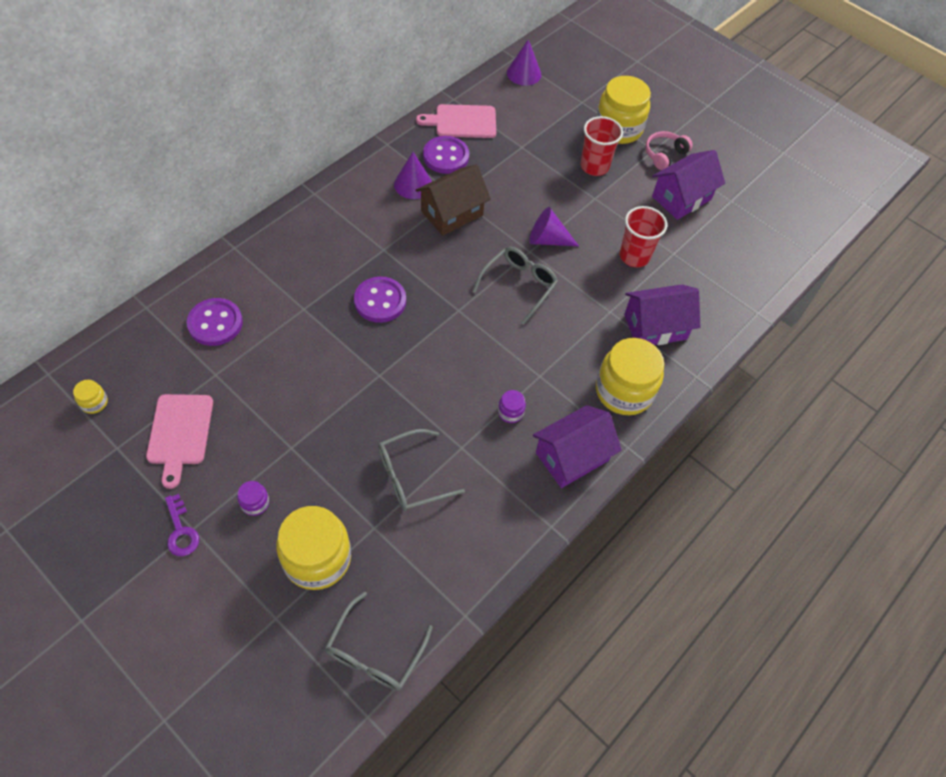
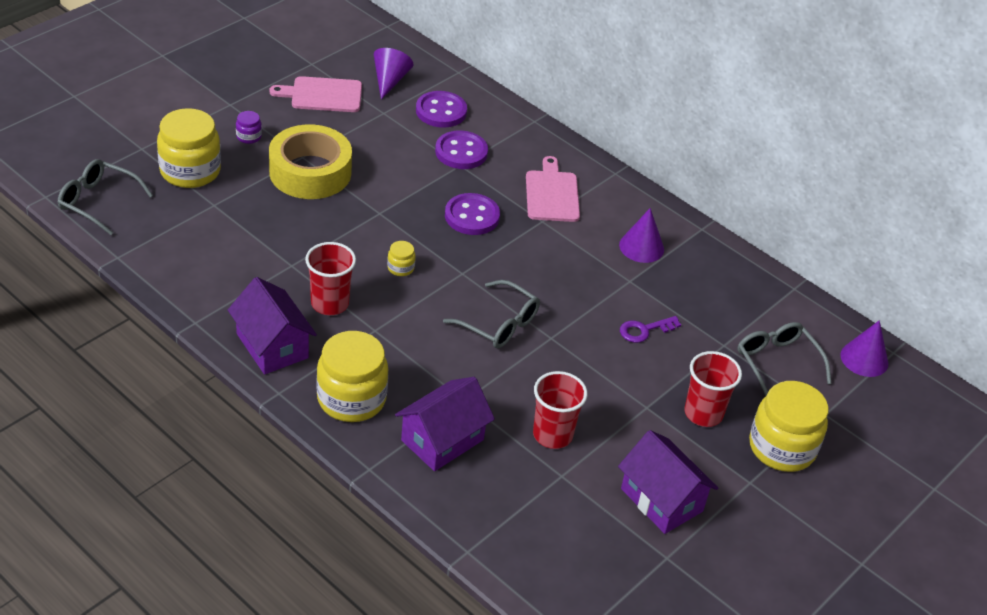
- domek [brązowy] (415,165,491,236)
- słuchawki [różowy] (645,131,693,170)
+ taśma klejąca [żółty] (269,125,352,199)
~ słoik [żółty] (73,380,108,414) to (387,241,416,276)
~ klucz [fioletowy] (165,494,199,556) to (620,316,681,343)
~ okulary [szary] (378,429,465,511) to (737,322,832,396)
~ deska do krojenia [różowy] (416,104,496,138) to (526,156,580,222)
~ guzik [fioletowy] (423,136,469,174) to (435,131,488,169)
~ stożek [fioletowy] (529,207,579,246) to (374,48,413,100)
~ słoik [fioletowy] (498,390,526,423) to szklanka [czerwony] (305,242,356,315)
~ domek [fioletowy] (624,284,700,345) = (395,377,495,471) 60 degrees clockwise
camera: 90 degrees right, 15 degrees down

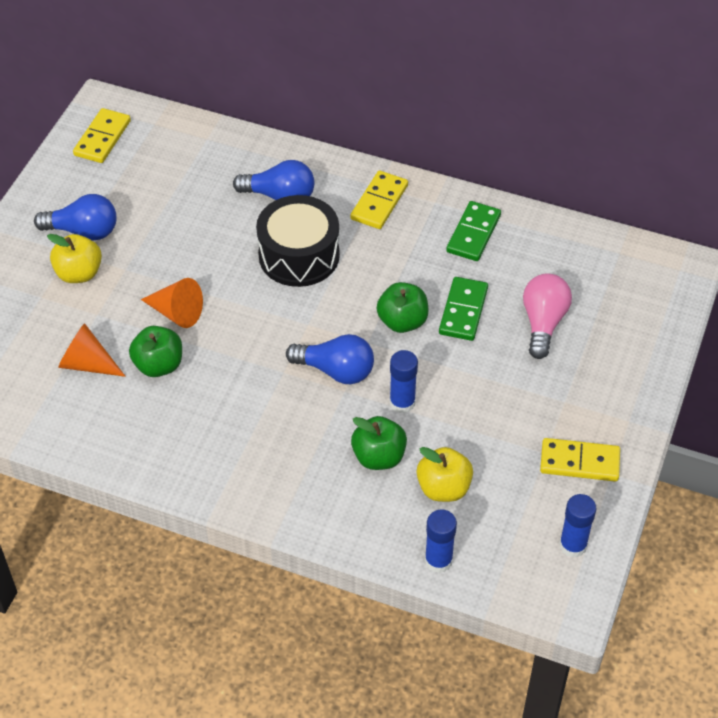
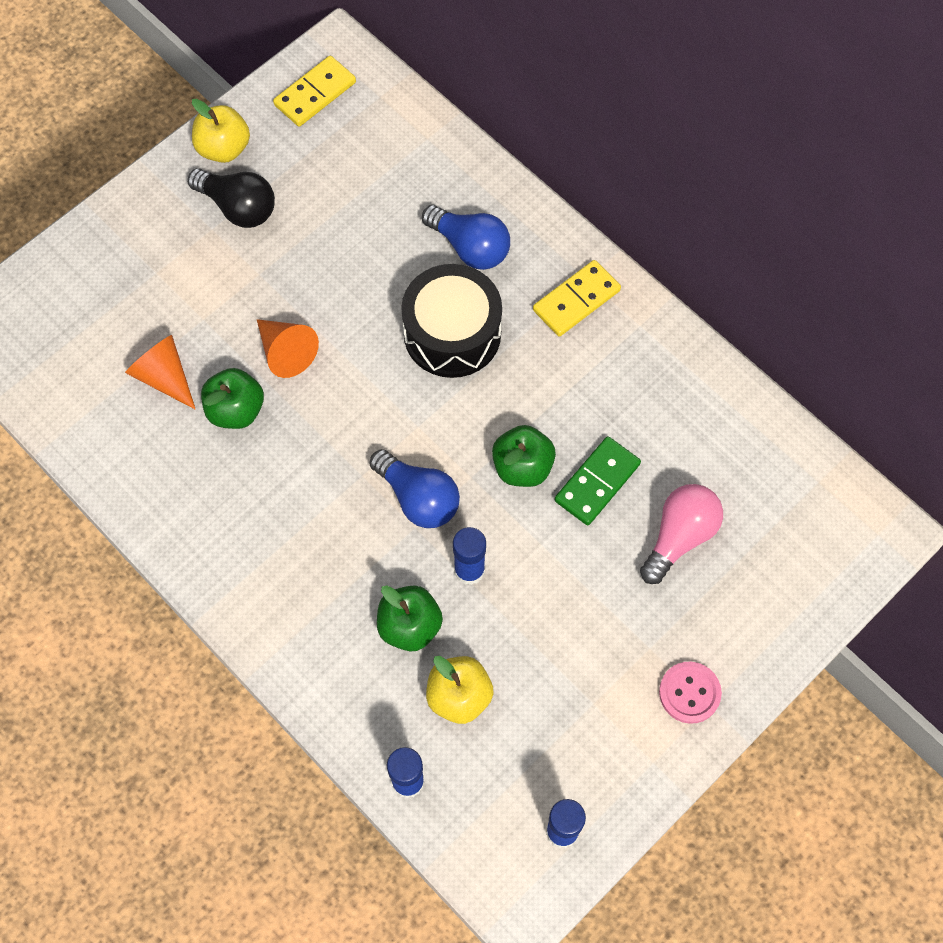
- kostka domina [zielony] (446,201,501,261)
- kostka domina [żółty] (540,438,620,482)
+ guzik [różowy] (659,662,722,724)
~ jabłko [żółty] (47,234,102,283) to (192,98,250,163)
~ żarówka [niebieski] (34,194,116,241) to żarówka [czarny] (188,168,275,228)
camera: 25 degrees right, 15 degrees up

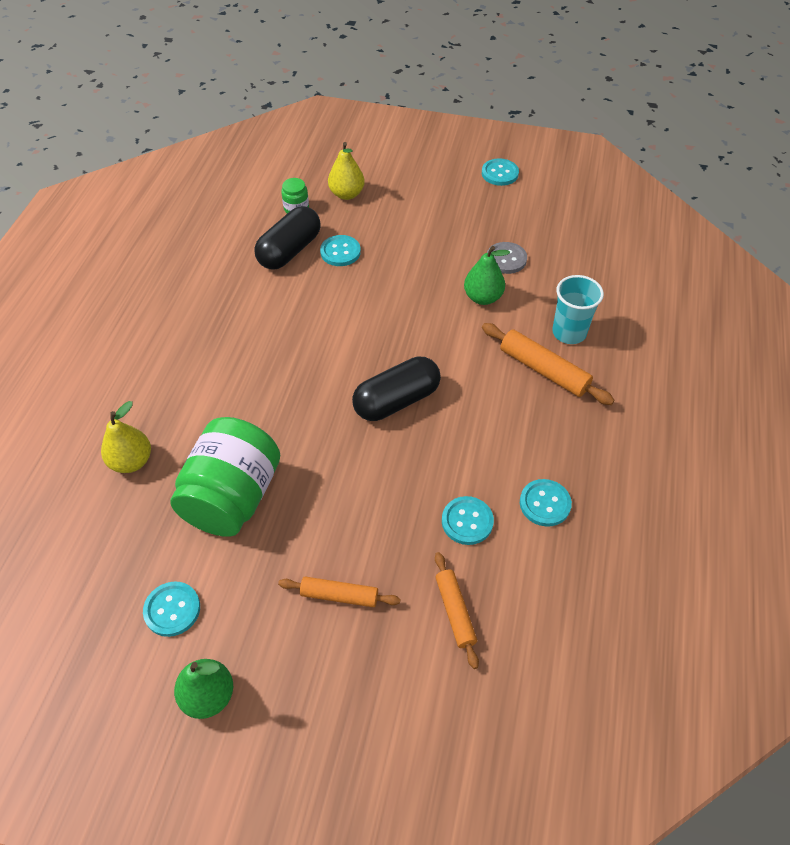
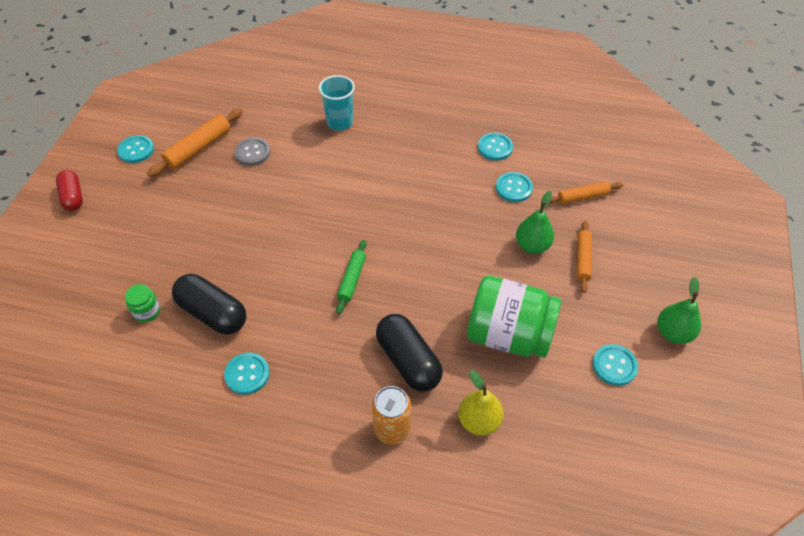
- gruszka [żółty] (328,142,365,200)
+ kapsułka [czerwony] (56,170,83,211)
+ wałek do ciasta [zielony] (336,240,366,314)
+ puszka [pomarańczowy] (372,386,411,445)
~ guzik [turkusowy] (320,235,361,266) to (224,353,270,395)
~ kapsułka [czarny] (352,357,441,421) to (376,314,443,392)
~ gruszka [zielony] (464,246,510,305) to (516,190,554,254)
~ wałek do ciasta [pomarańczowy] (482,323,615,405) to (147,108,243,177)
camera: 90 degrees left, 0 degrees up

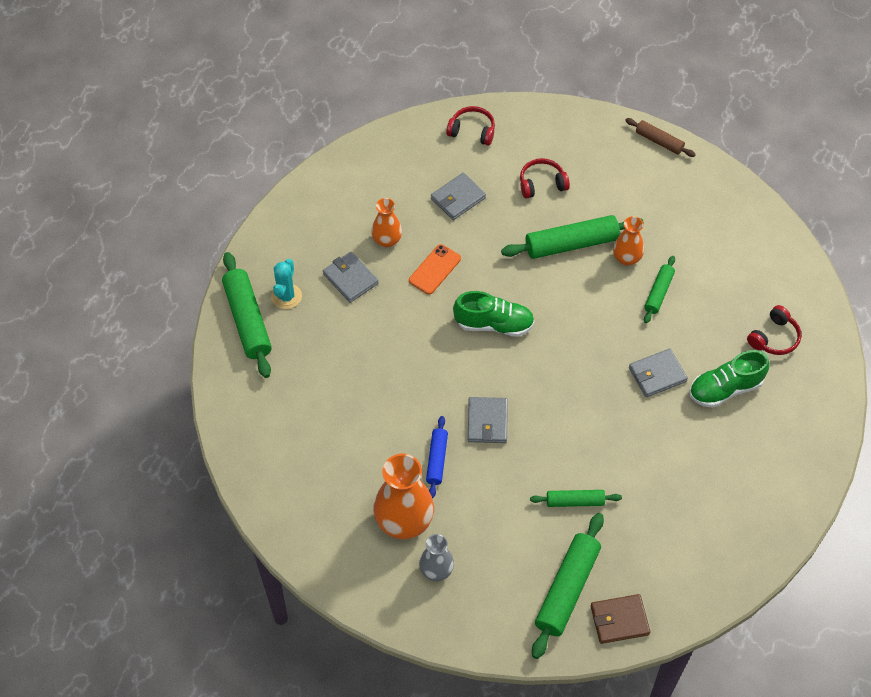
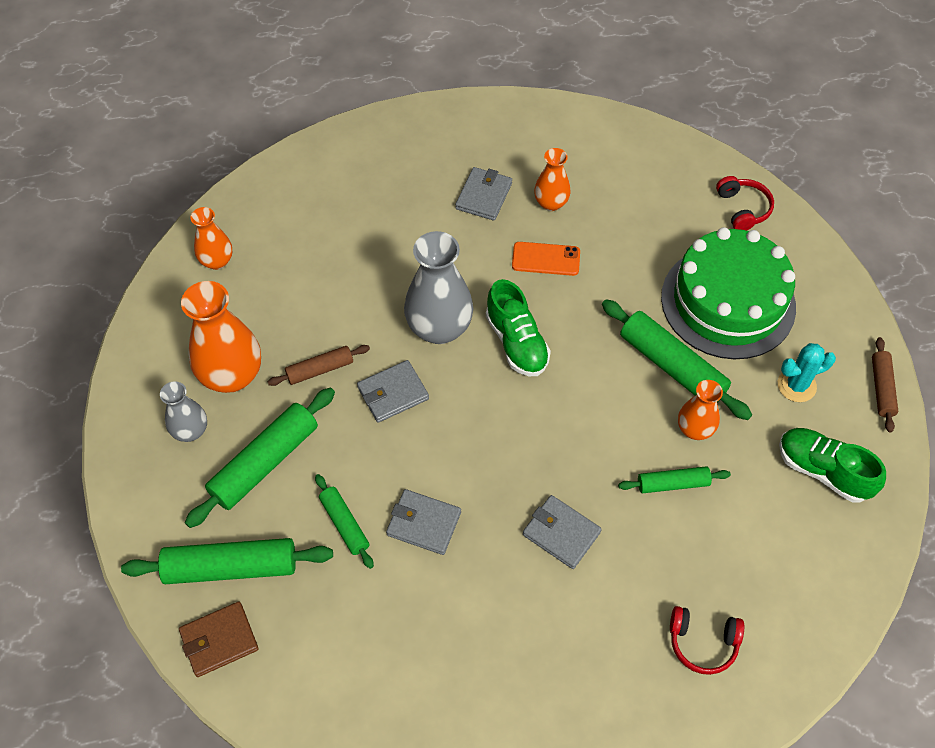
+ wazon [pomarańczowy] (190,207,232,270)
+ wazon [szary] (404,231,473,344)
~ wałek do ciasta [zielony] (222,252,272,378) to (185,388,335,528)
~ kaktus [turkusowy] (271,259,302,309) to (778,343,836,402)
~ portfel [szary] (431,173,486,220) to (386,489,461,555)
~ but [zielony] (689,350,770,408) to (779,428,886,503)
~ słuchawki [czerwony] (520,158,570,199) to tort [zielony] (661,227,796,359)
~ wałek do ciasta [niebieski] (426,416,448,498) to wałek do ciasta [brązowy] (268,345,370,386)
~ portfel [brązowy] (591,594,650,644) = (179,601,259,677) 75 degrees counterclockwise
camera: 60 degrees right, 0 degrees up

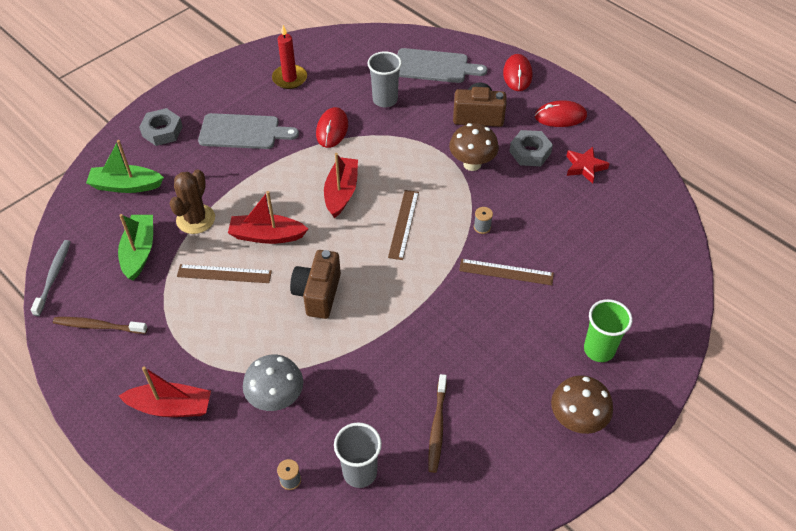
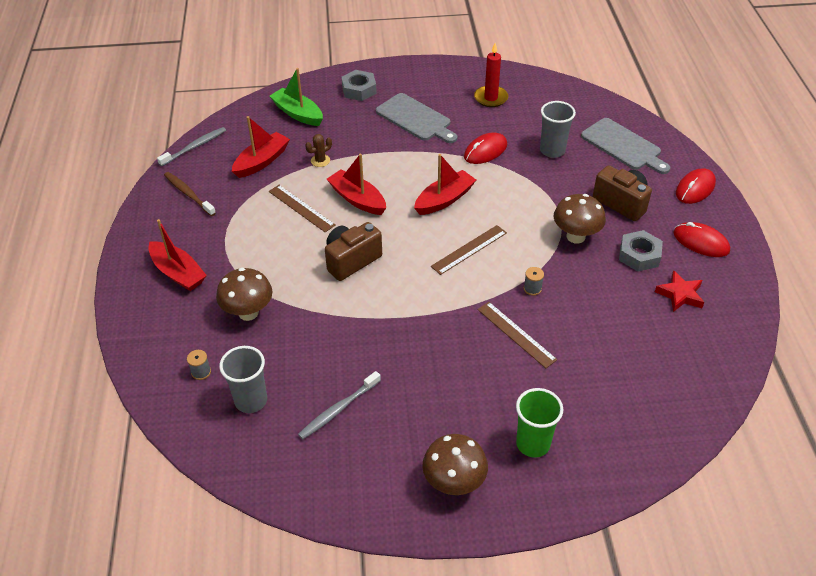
~ łódka [zielony] (118,214,153,281) to łódka [czerwony] (232,116,290,178)
~ grzyb [szary] (243,355,303,411) to grzyb [brązowy] (216,268,272,321)
~ szczoteczka do zębów [brązowy] (428,374,447,473) to szczoteczka do zębów [szary] (298,371,381,440)
~ kaktus [brązowy] (170,169,215,234) = (305,134,332,167) x0.55
camera: 40 degrees right, 5 degrees down

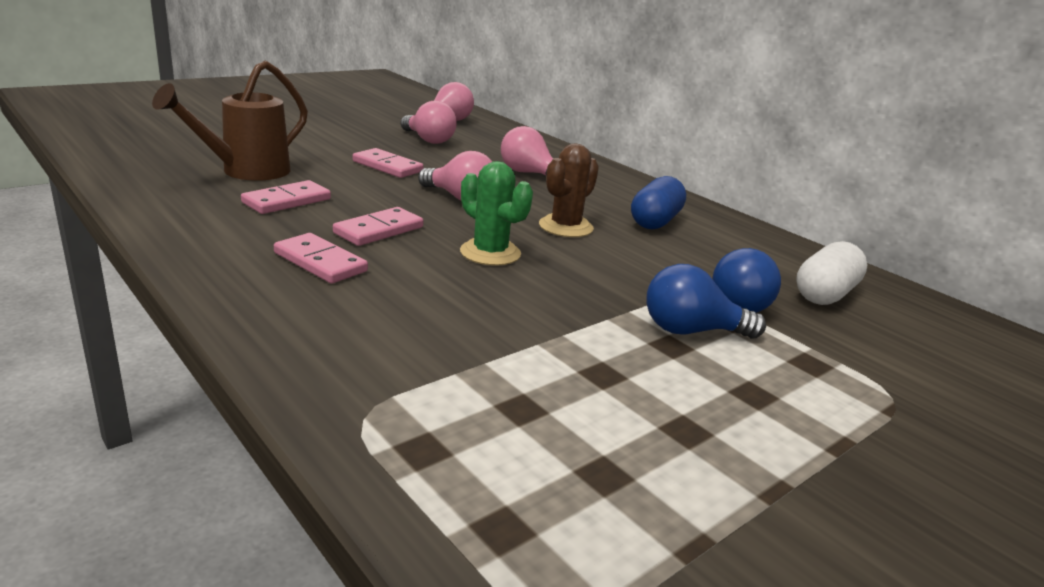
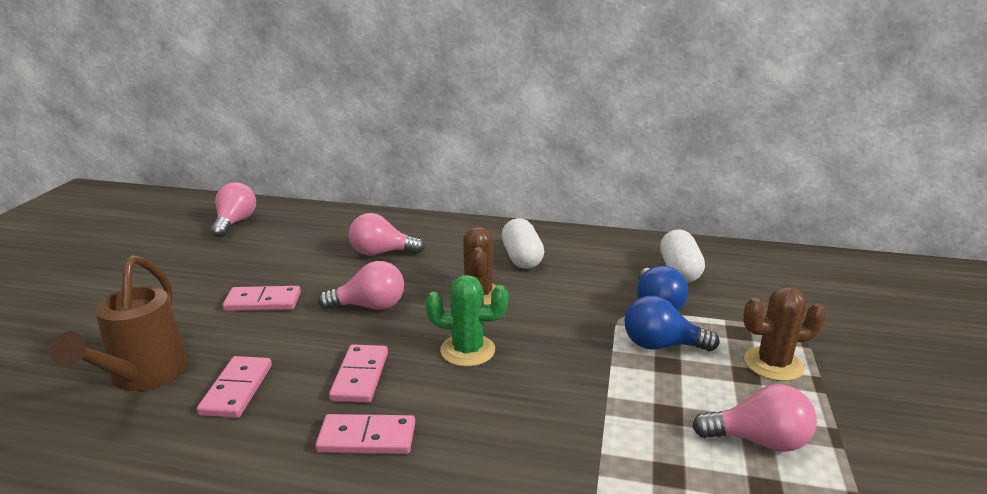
+ kaktus [brązowy] (743,287,826,381)
~ żarówka [różowy] (401,101,457,144) to (692,384,817,452)
~ kapsułka [niebieski] (631,176,686,230) to kapsułka [biały] (502,218,544,269)
~ żarówka [niebieski] (646,264,766,338) = (624,296,719,351) 45 degrees clockwise
camera: 35 degrees left, 0 degrees up

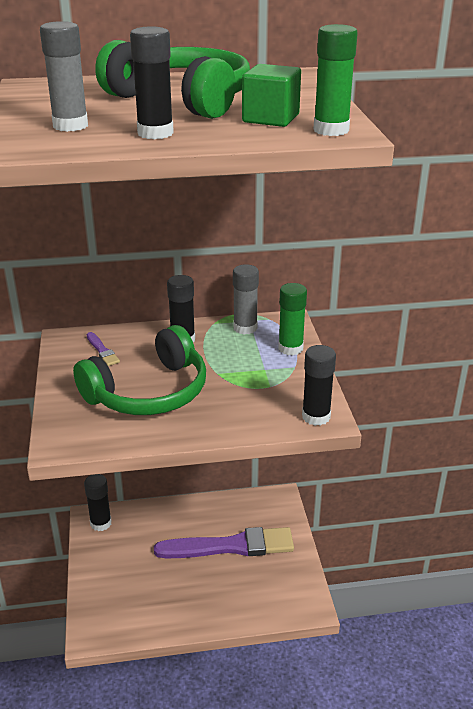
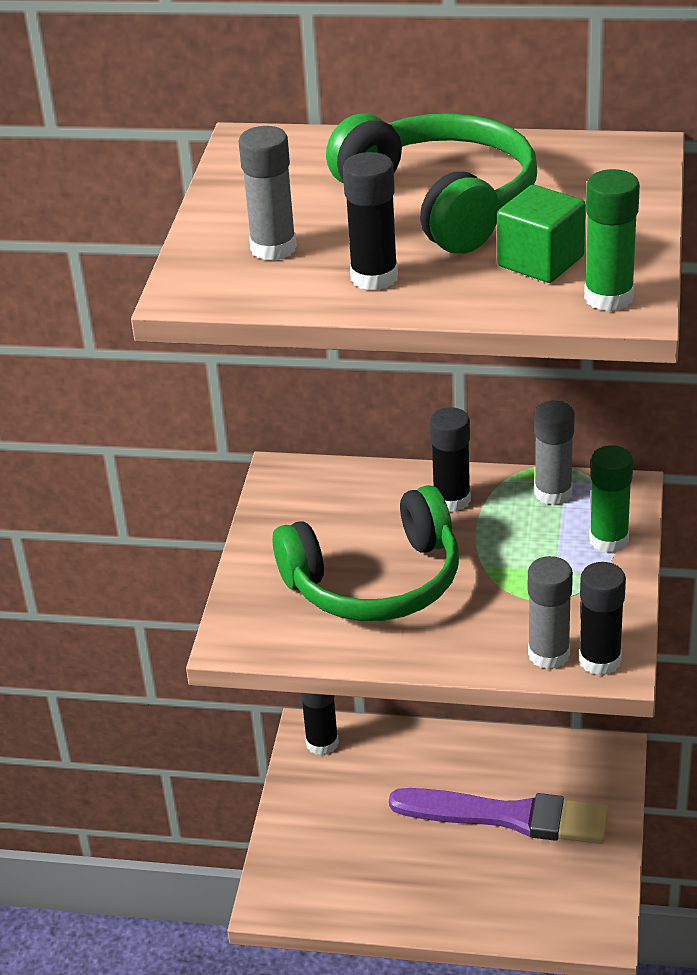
- pędzel [fioletowy] (86,332,120,366)
+ klej w sztyfcie [szary] (528,556,573,669)
camera: 20 degrees right, 5 degrees up

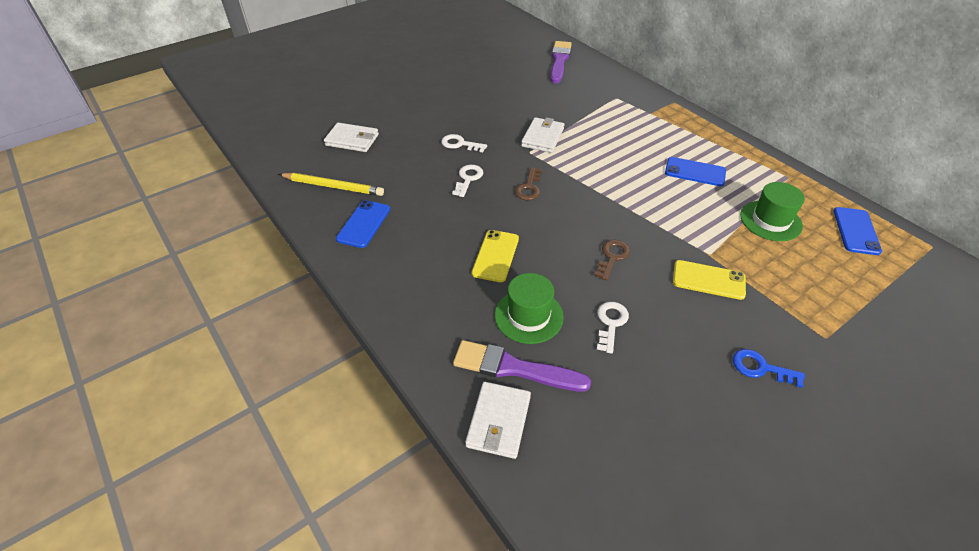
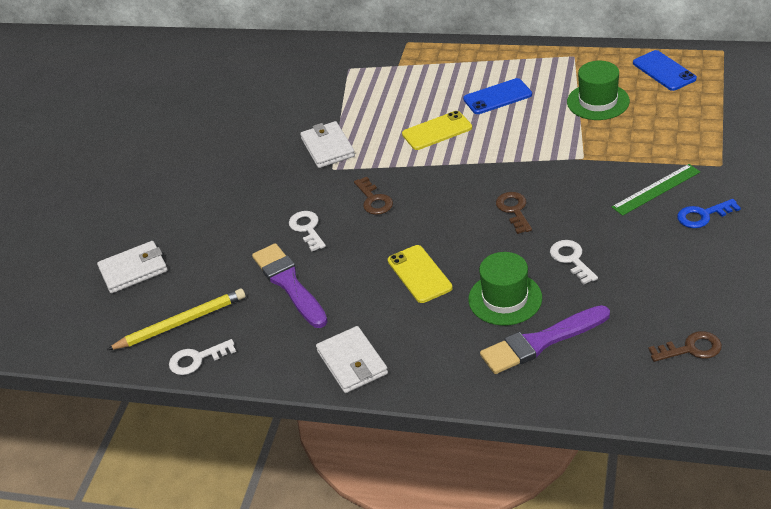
- telefon [niebieski] (336,200,390,248)
+ linijka [zielony] (612,164,700,216)
+ klucz [brązowy] (649,331,722,362)
~ klucz [biały] (441,134,487,152) to (169,339,236,375)
~ portfel [biały] (465,382,531,459) to (316,326,388,393)
~ pędzel [fioletowy] (550,41,572,83) to (252,243,328,328)
~ telefon [żółty] (673,260,746,300) to (402,111,472,150)
camera: 35 degrees left, 5 degrees down

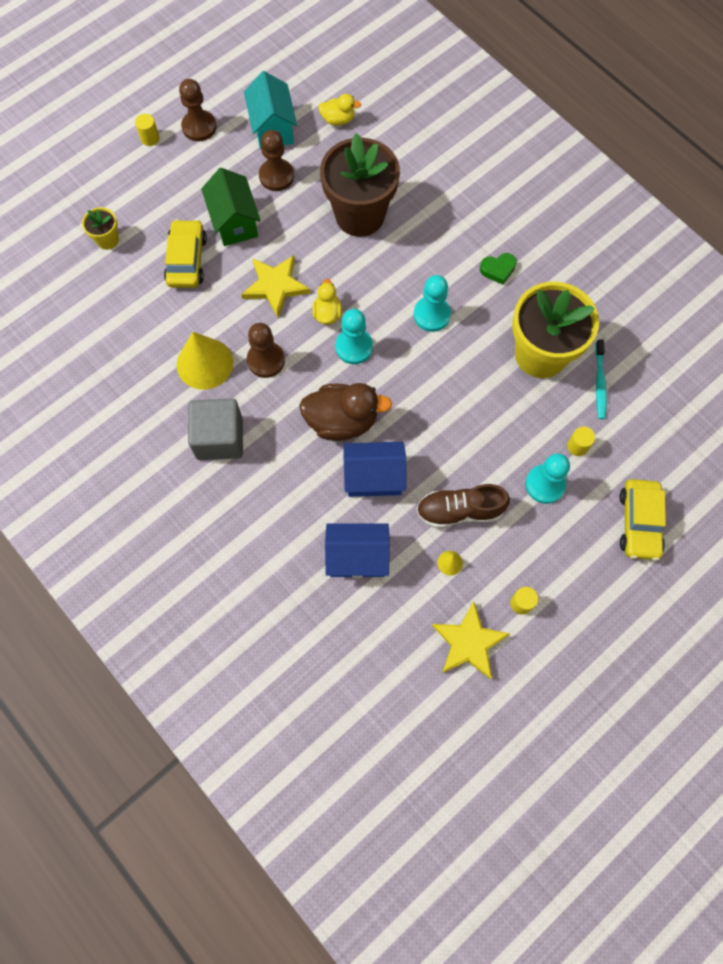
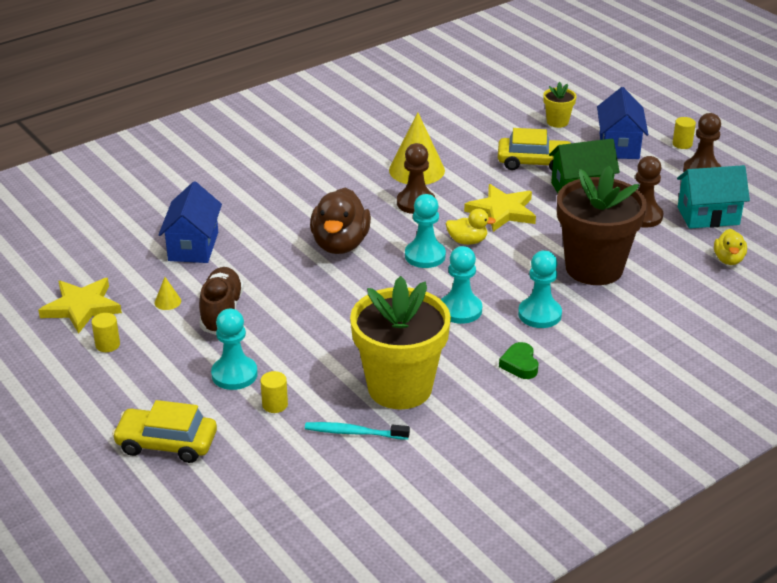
- sześcian [szary] (188,398,243,460)
+ pionek [turkusowy] (518,250,562,328)
~ domek [niebieski] (343,442,406,497) to (597,87,648,159)
camera: 95 degrees right, 35 degrees down

